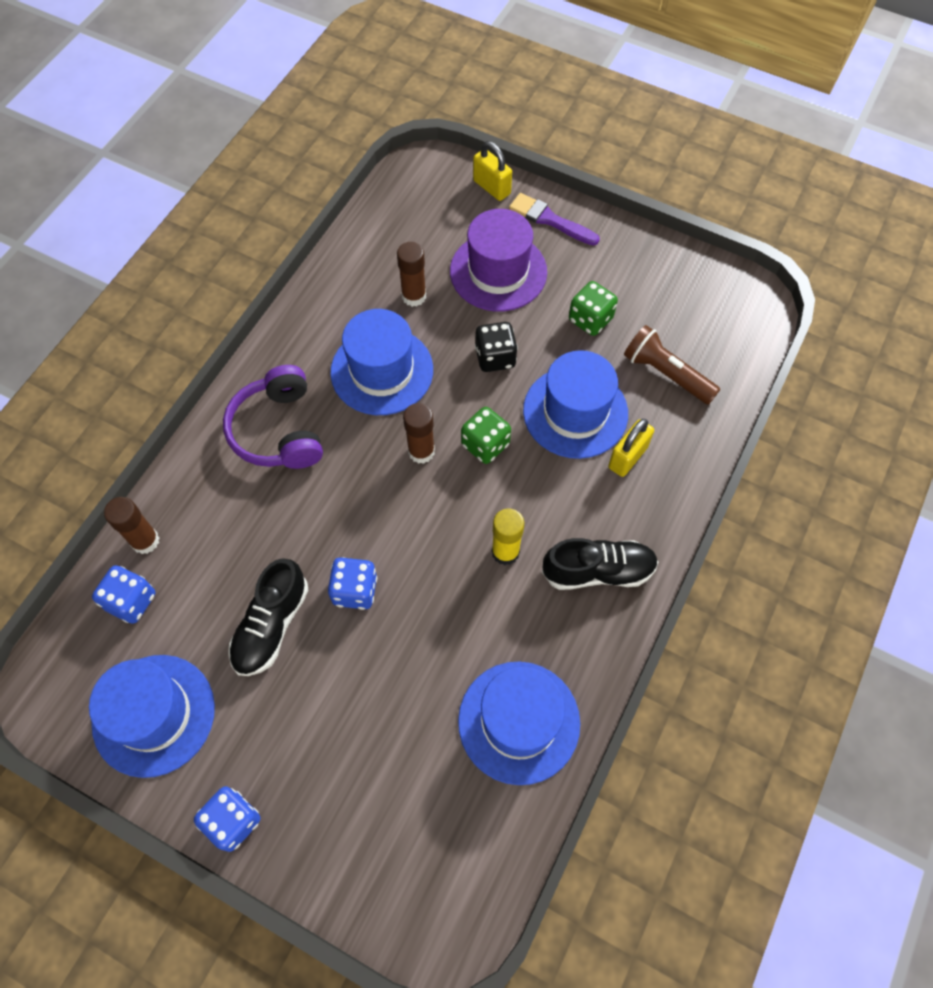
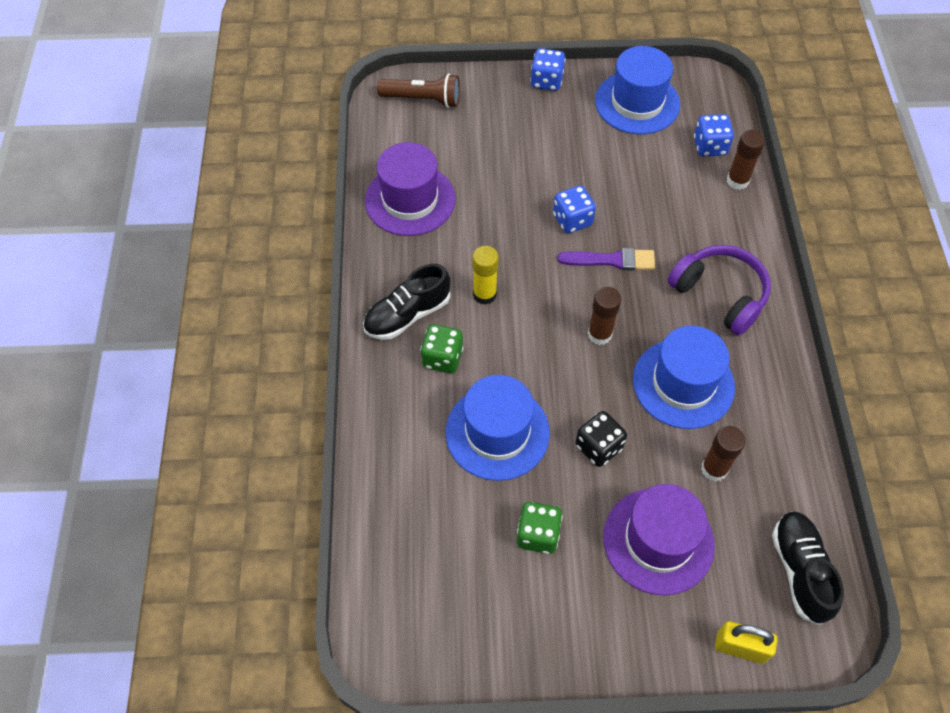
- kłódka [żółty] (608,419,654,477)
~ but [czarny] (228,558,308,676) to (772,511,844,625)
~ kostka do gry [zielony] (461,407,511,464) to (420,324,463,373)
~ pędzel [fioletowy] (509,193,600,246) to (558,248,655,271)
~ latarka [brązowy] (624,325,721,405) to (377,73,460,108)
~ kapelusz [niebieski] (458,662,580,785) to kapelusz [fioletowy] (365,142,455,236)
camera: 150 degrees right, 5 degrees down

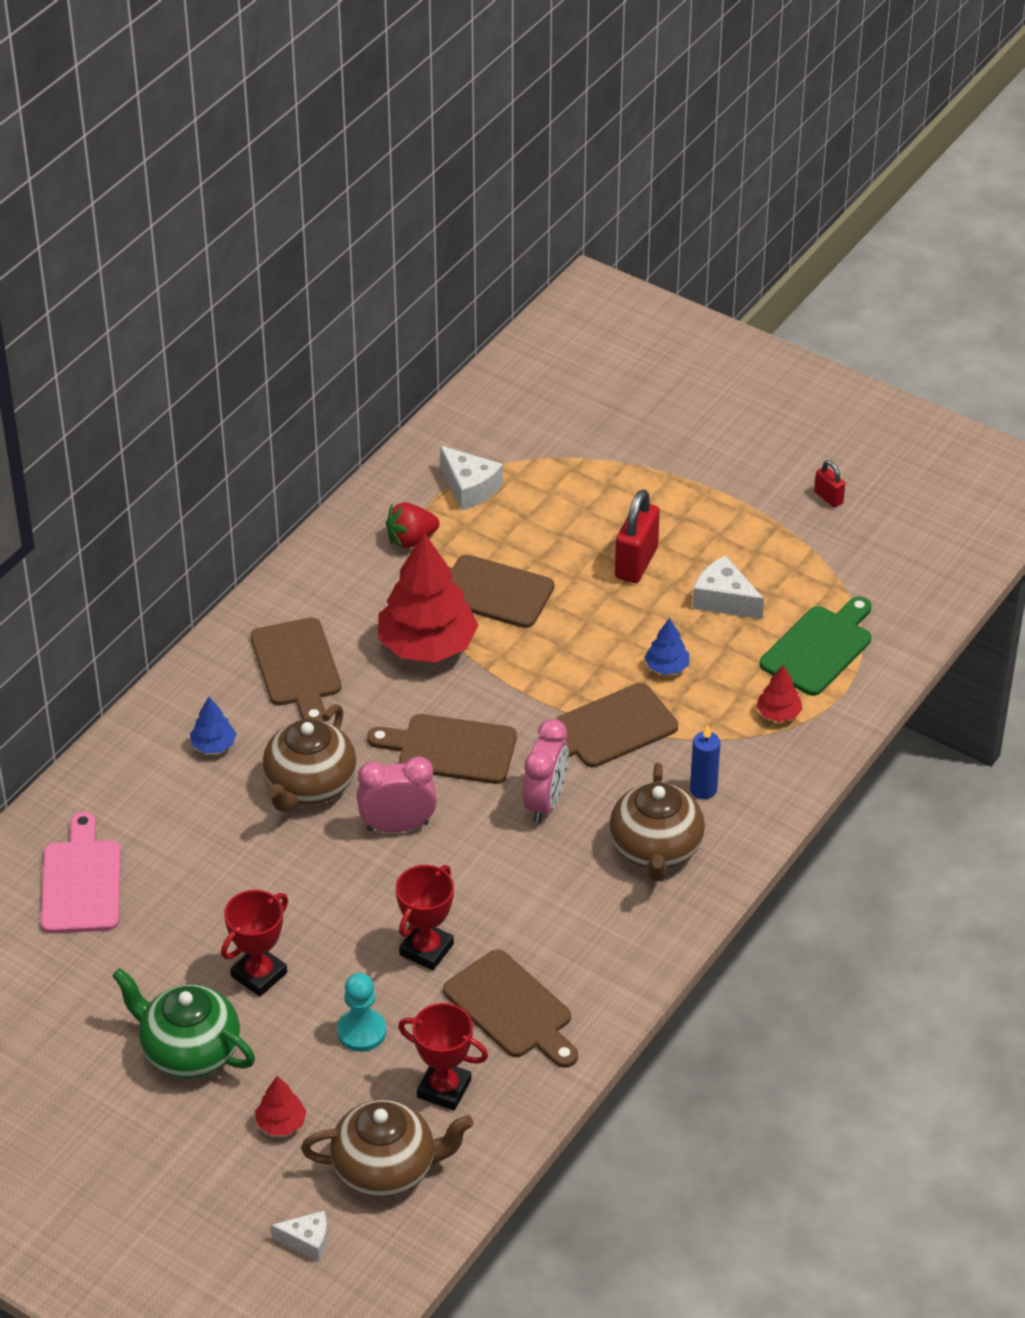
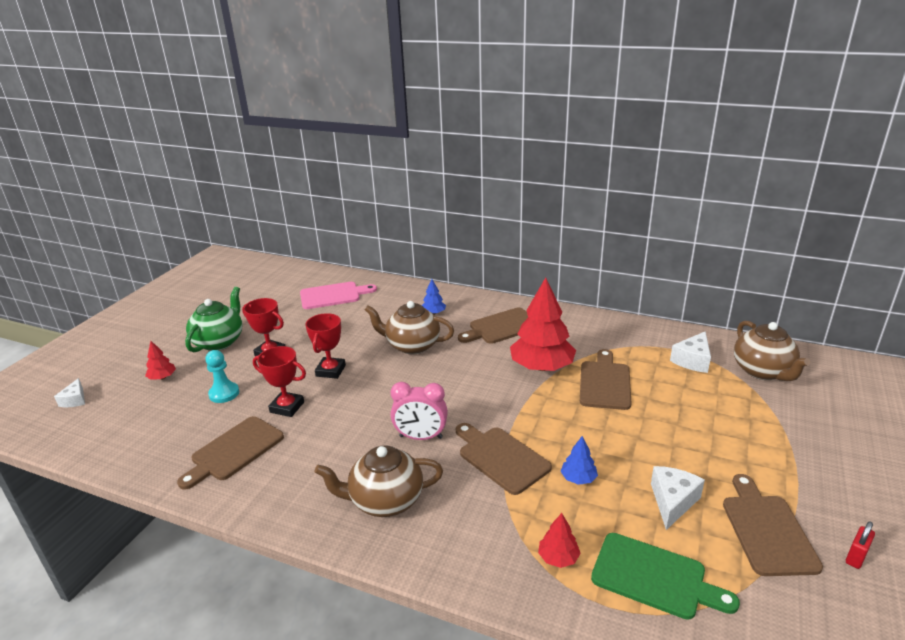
- budzik [różowy] (357,756,437,832)
- truskawka [czerwony] (386,502,440,549)
- kłódka [czerwony] (615,489,660,583)
- świeca [niebieski] (690,725,720,799)
~ imbryk [brązowy] (301,1099,474,1198) to (734,321,810,381)
~ deska do krojenia [brązowy] (367,714,517,784) to (723,474,823,576)
~ puchar [czerwony] (398,1003,488,1110) to (305,313,346,379)
camera: 80 degrees right, 15 degrees down

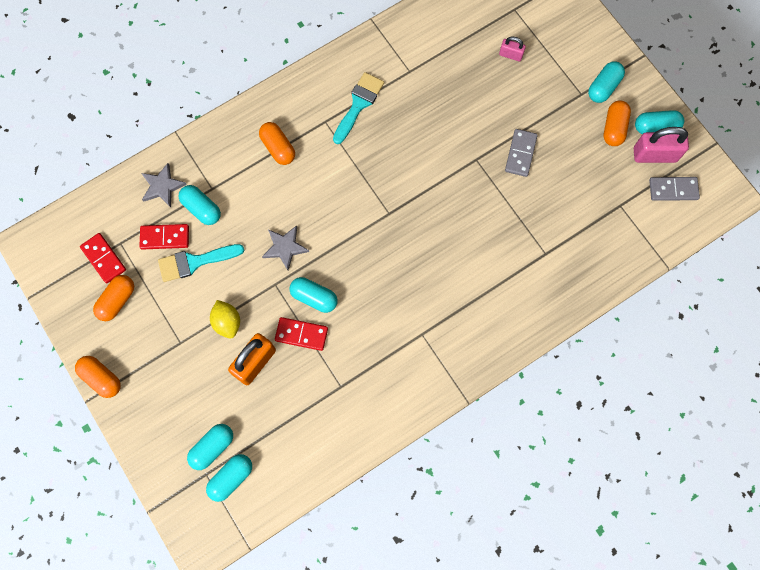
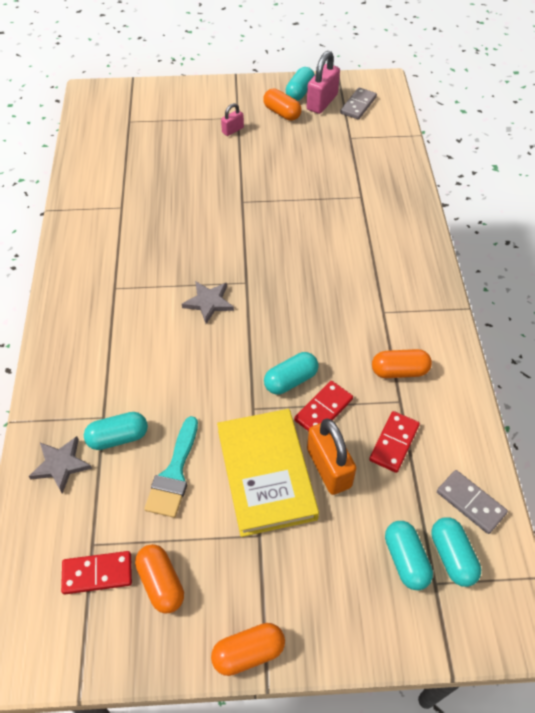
- pędzel [turkusowy] (333,72,384,144)
- kapsułka [turkusowy] (588,62,625,103)
~ kostka domina [czerwony] (139,224,189,250) to (369,411,420,473)
~ kapsułka [pomarańczowy] (259,122,295,165) to (372,349,432,378)
~ gwiazda [szary] (262,225,309,270) to (182,281,234,324)
~ kłódka [różowy] (499,37,526,61) to (221,103,244,136)
~ kostka domina [szary] (505,129,538,177) to (437,470,508,534)
~ cytryna [żółty] (210,300,240,339) to książka [żółty] (217,409,319,537)
camera: 60 degrees left, 20 degrees down

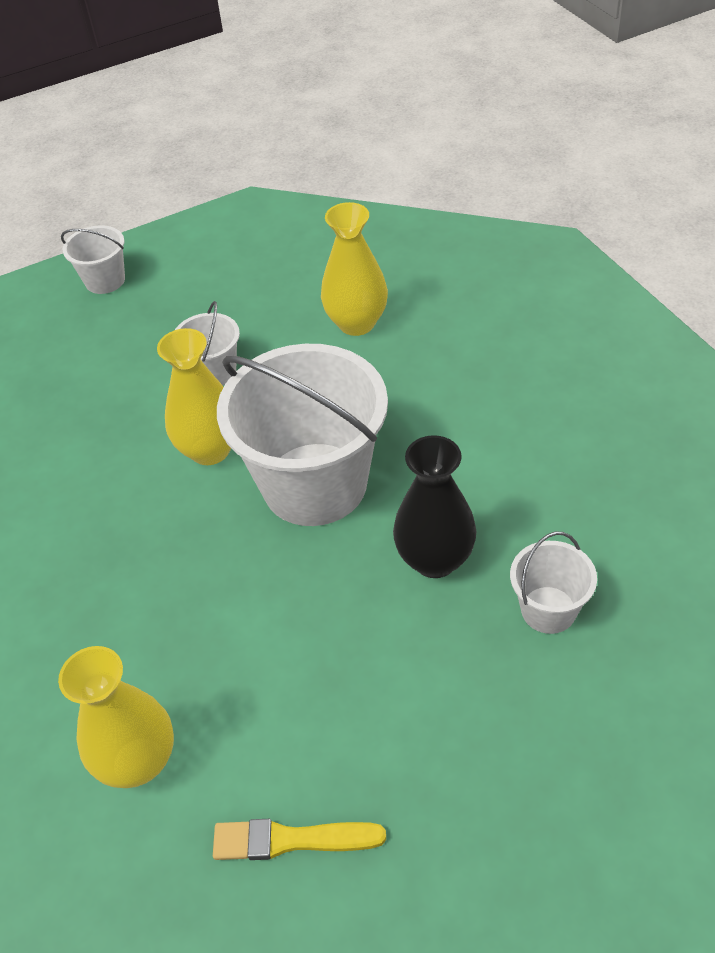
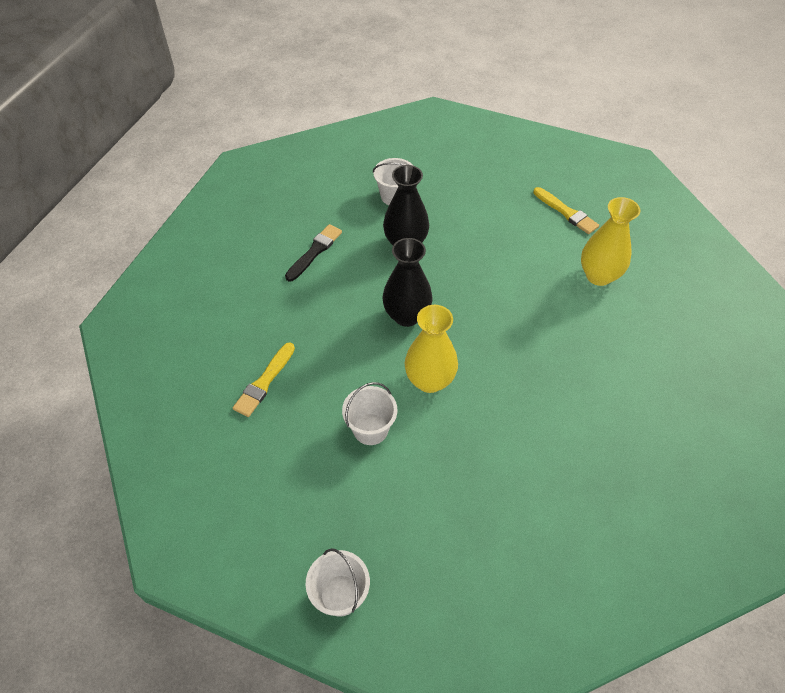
+ pędzel [czarny] (285,224,342,282)
~ wiadro [biały] (217,344,388,526) to wazon [czarny] (382,238,433,327)
~ wazon [żółty] (321,202,388,336) to pędzel [żółty] (233,342,295,417)
camera: 135 degrees left, 5 degrees up

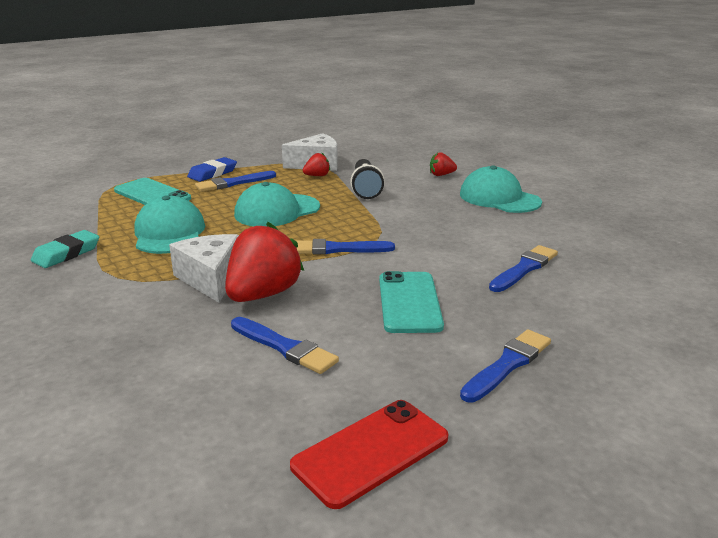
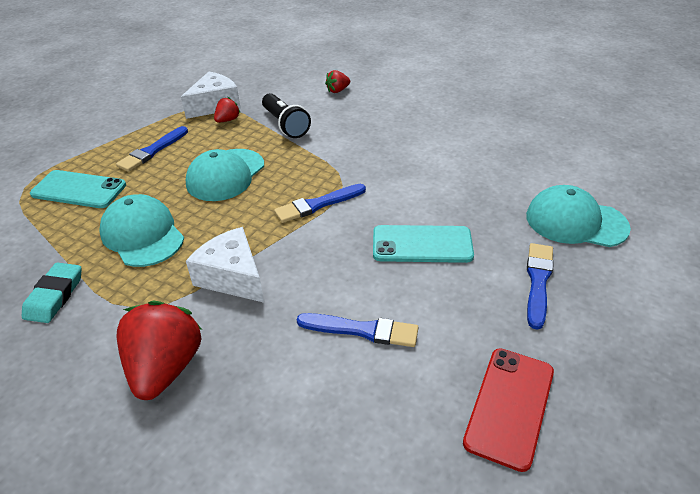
- gumka do mazania [niebieski] (187,157,237,182)
- pędzel [niebieski] (489,245,558,292)
~ truskawka [czerwony] (225,222,304,302) to (117,300,202,400)
~ czapka [turkusowy] (460,165,542,213) to (526,185,631,247)
~ telefon [turkusowy] (379,271,444,333) = (373,225,474,263) 60 degrees counterclockwise
camera: 25 degrees left, 15 degrees up

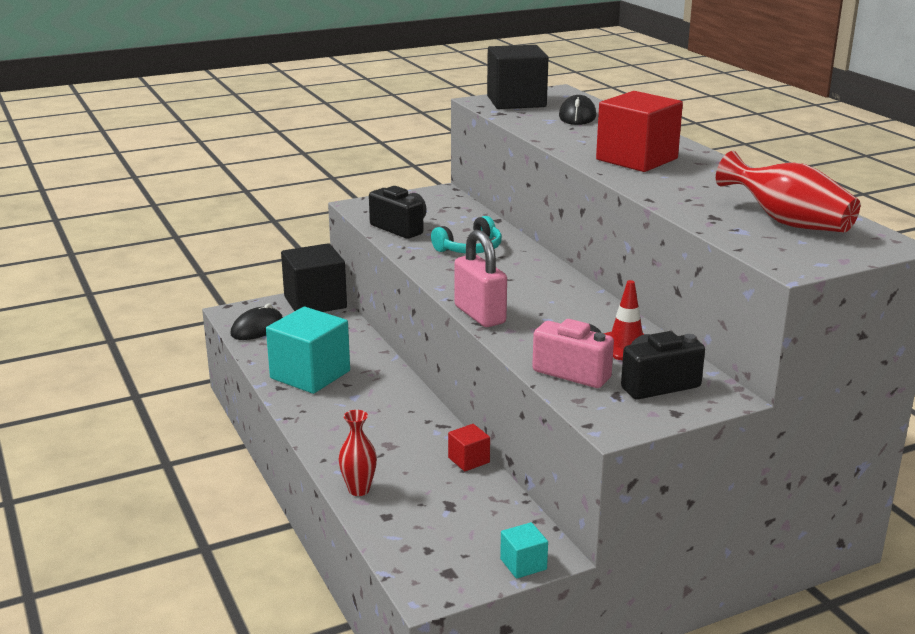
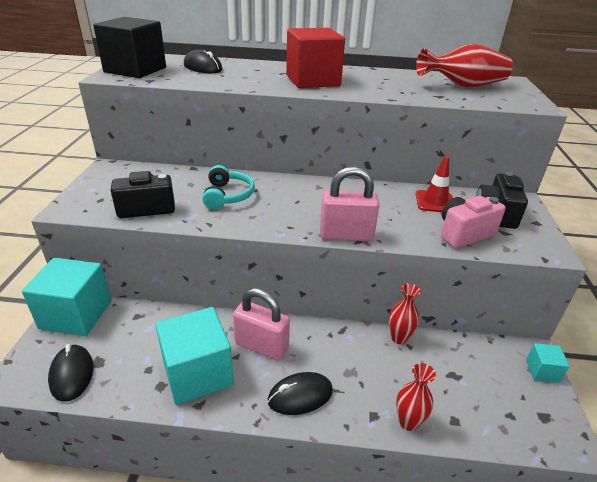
+ kłódka [różowy] (233,288,290,361)
+ myszka [czarny] (268,372,333,415)
~ sześcian [czerwony] (448,424,490,471) to wazon [czerwony] (389,283,421,344)
~ sześcian [czarny] (281,243,347,312) to sześcian [turkusowy] (22,257,111,336)
camera: 60 degrees left, 10 degrees up

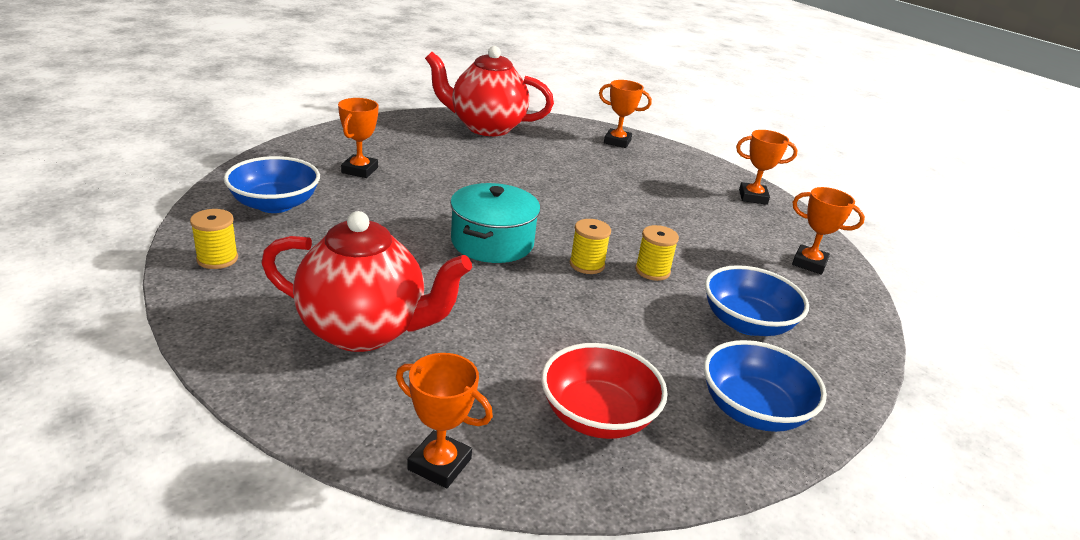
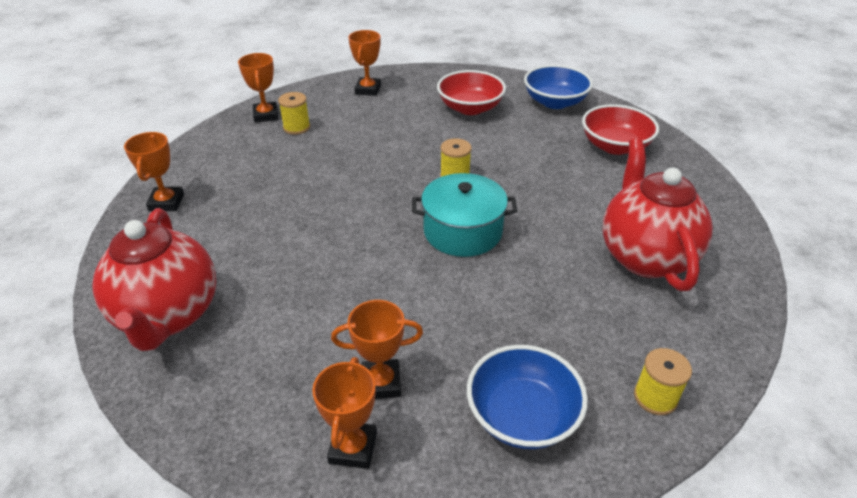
~ puchar [pomarańczowy] (396,353,493,488) to (312,357,377,469)
~ szpulka [żółty] (635,225,679,281) to (278,92,310,135)
~ miska [niebieski] (705,265,809,336) to miska [czerwony] (437,70,506,115)
camera: 105 degrees left, 10 degrees up

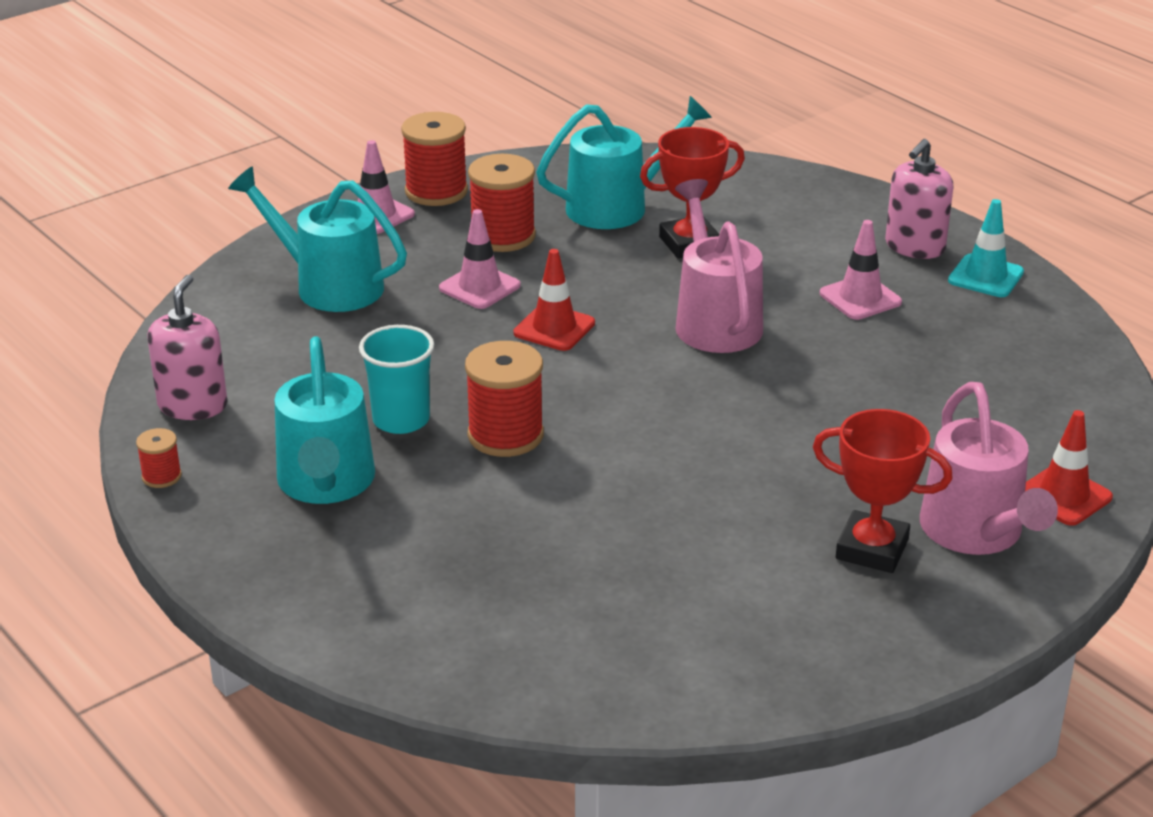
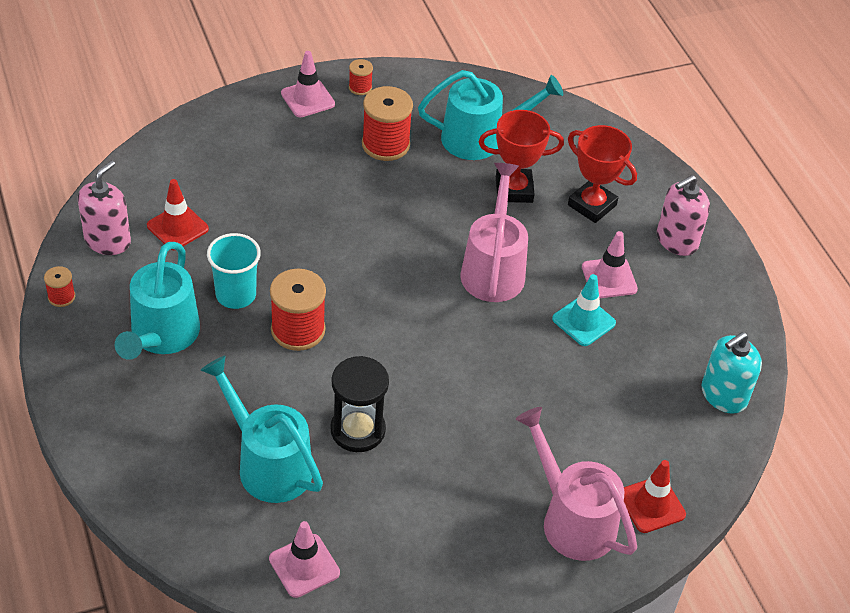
+ klepsydra [czarny] (330,356,389,452)
+ dozownik mydła [turkusowy] (702,332,762,414)
~ konewka [turkusowy] (228,166,407,312) to (200,356,323,503)
~ pachołek [różowy] (439,209,521,309) to (269,521,340,598)
~ pachołek [czerwony] (513,249,595,351) to (147,179,209,250)
~ puchar [czerwony] (813,409,953,573) to (568,125,637,223)
~ pachołek [turkusowy] (948,199,1024,297) to (552,274,616,346)
~ konewka [różowy] (920,382,1058,555) = (516,407,637,561) 135 degrees clockwise
~ szpulka [czerwony] (401,112,468,206) = (349,59,373,95) x0.50
camera: 15 degrees right, 15 degrees up

